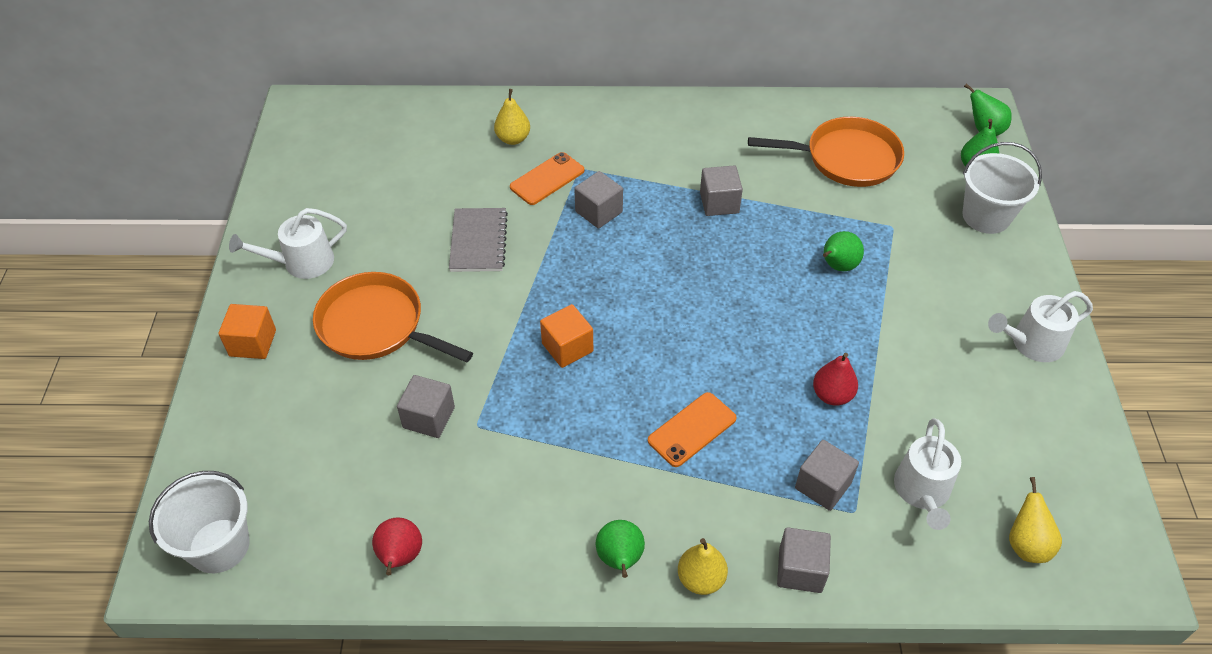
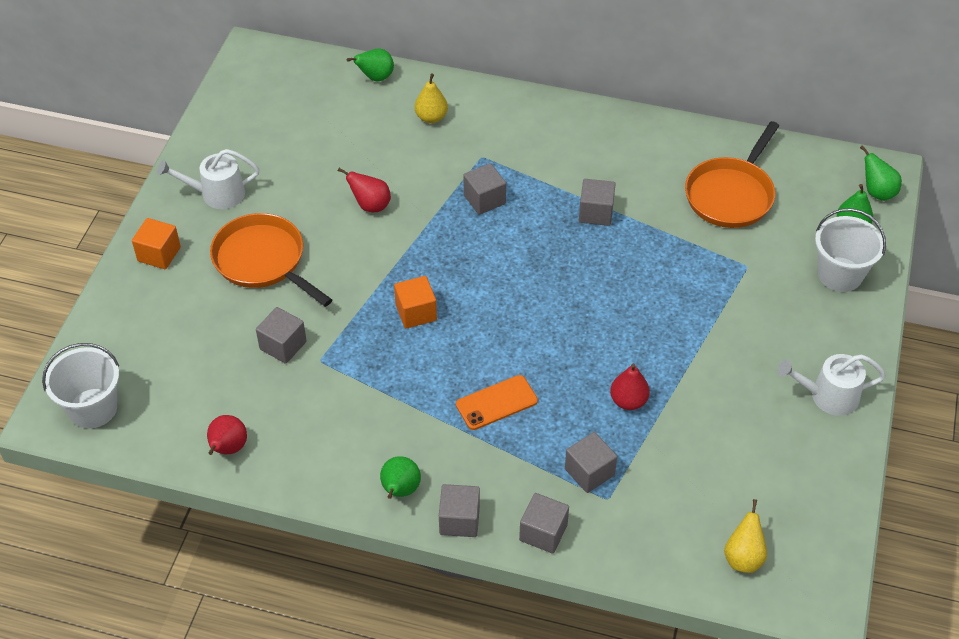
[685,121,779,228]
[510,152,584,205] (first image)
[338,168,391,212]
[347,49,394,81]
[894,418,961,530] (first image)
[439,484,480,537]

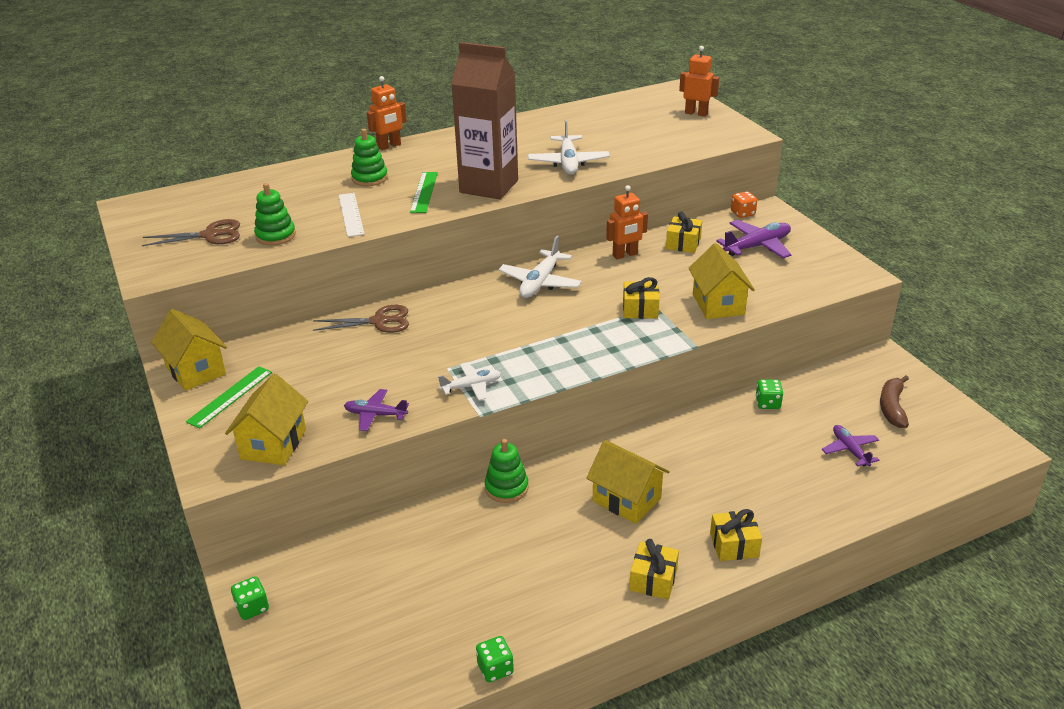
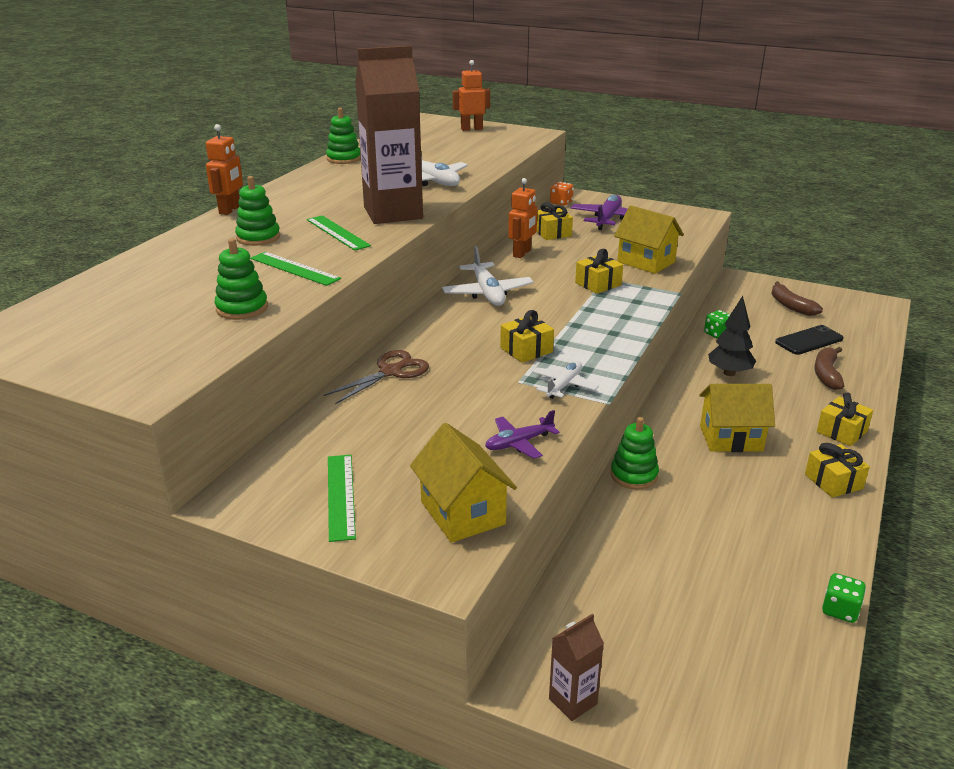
[250,252,341,286]
[142,219,240,246] (first image)
[151,309,227,391] (first image)
[775,325,844,355]
[549,614,604,721]
[326,108,361,164]
[708,296,756,376]
[500,310,554,363]
[814,347,844,390]

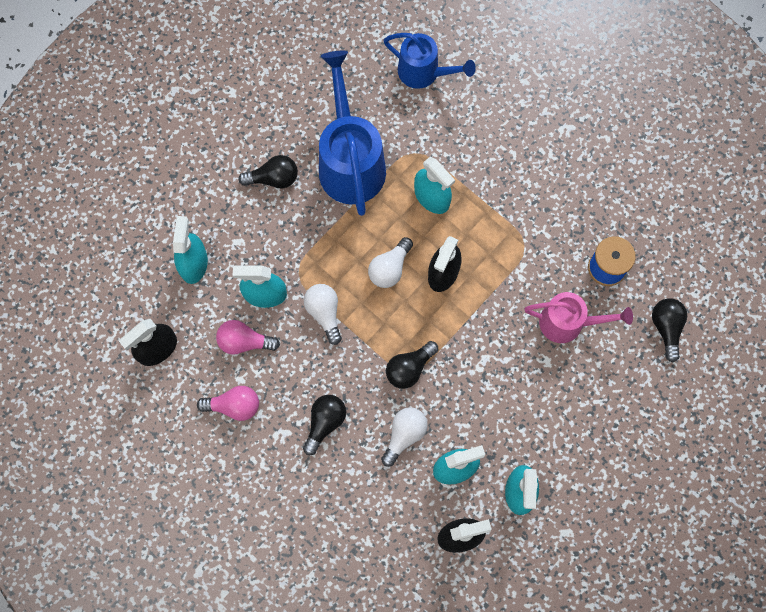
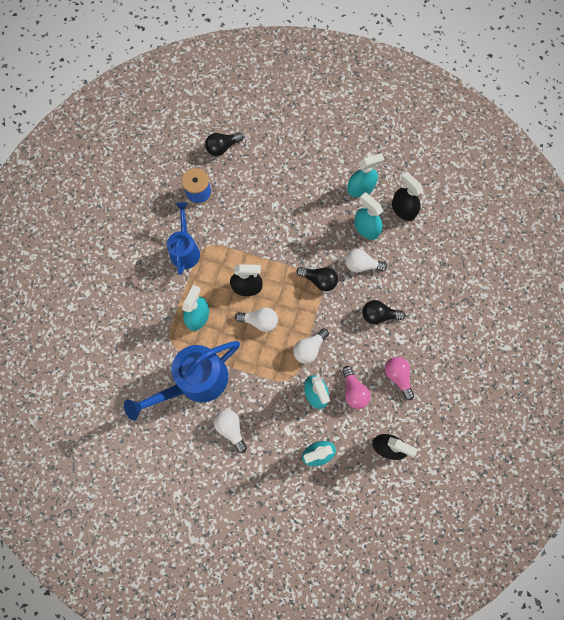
[167,202,200,275]
[214,410,247,453]
[525,292,633,343] (first image)

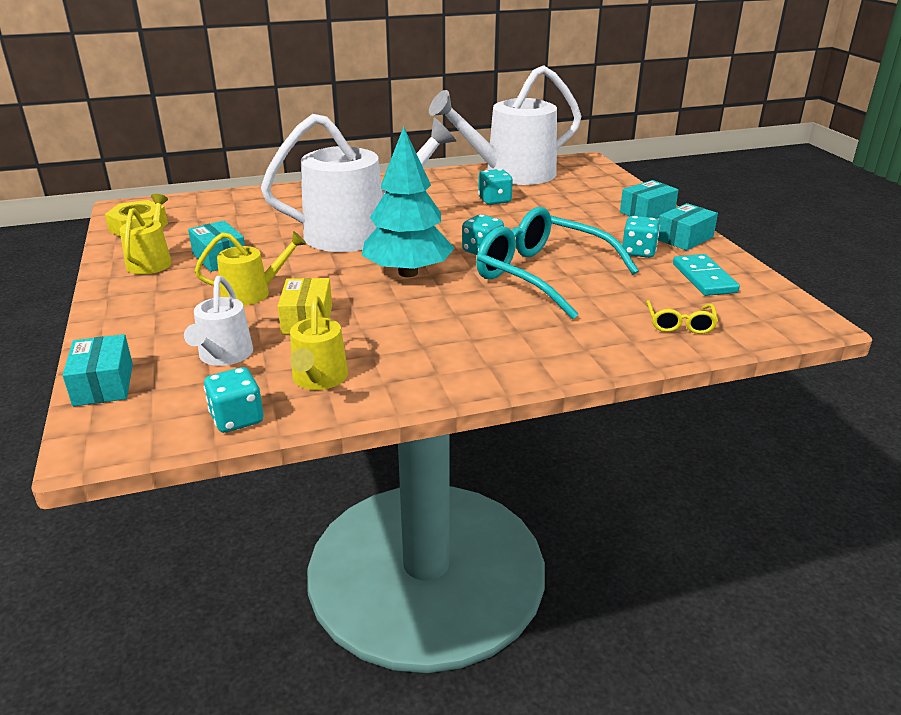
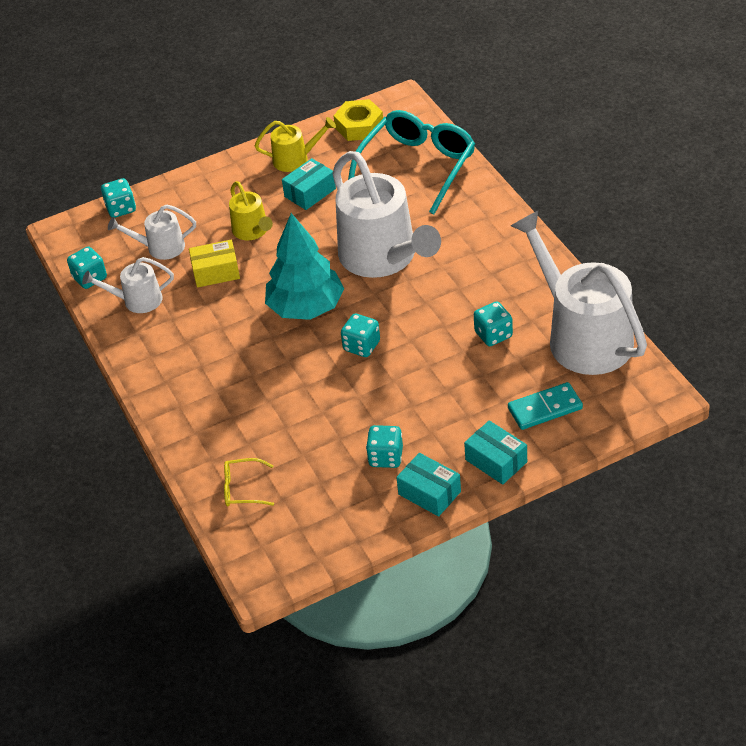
[348,110,475,214]
[508,382,583,430]
[82,257,174,313]
[101,178,136,218]

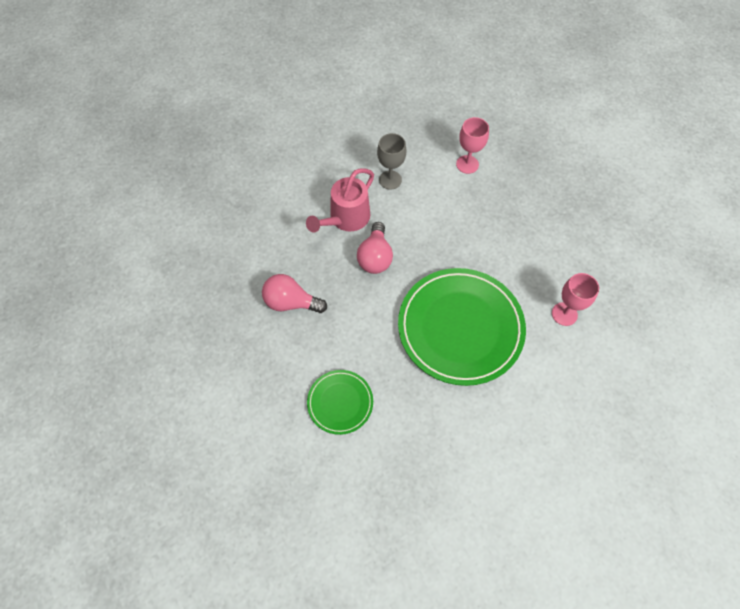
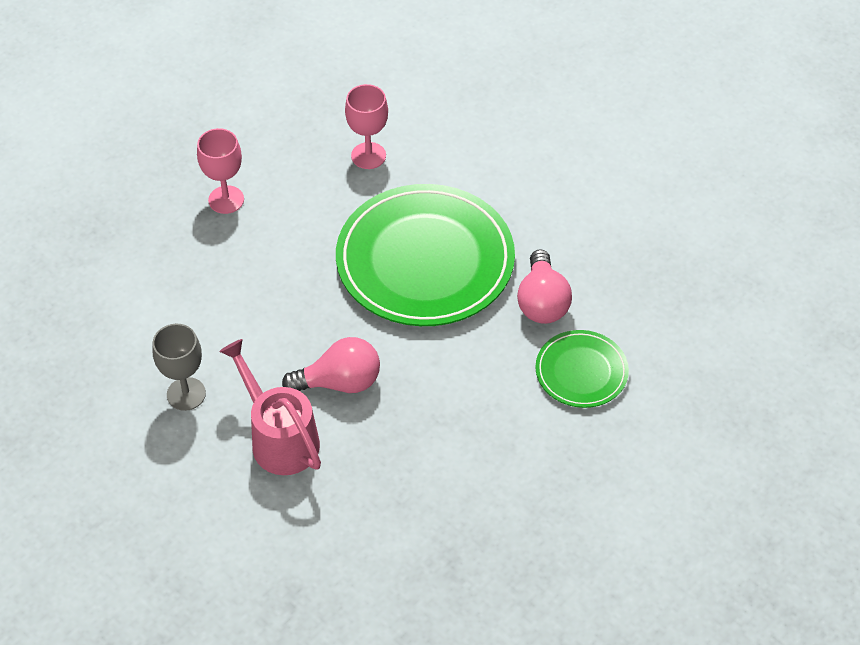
[197,128,244,214]
[219,339,321,475]
[517,249,572,324]

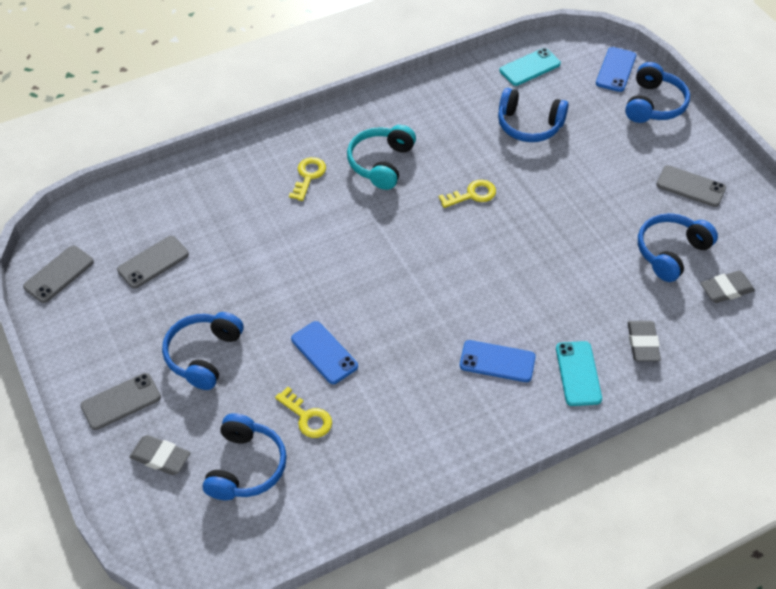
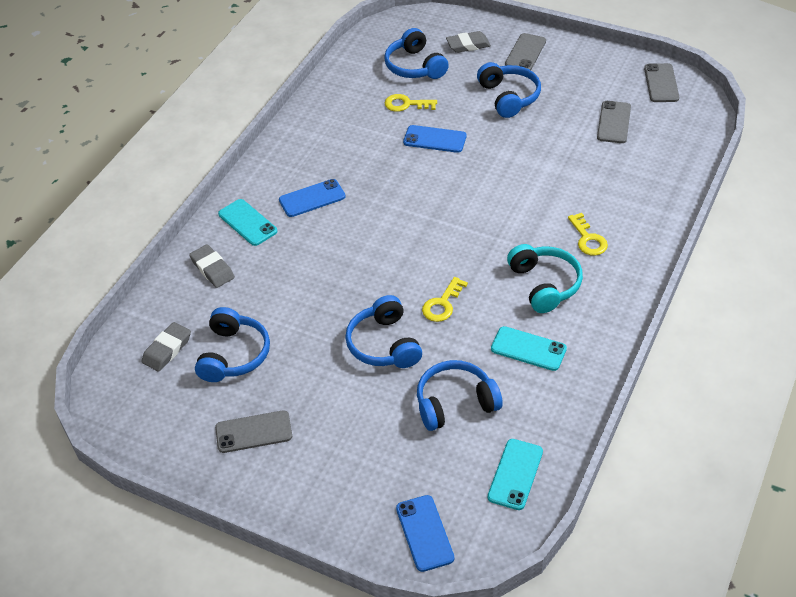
[345,295,422,368]
[491,326,567,371]

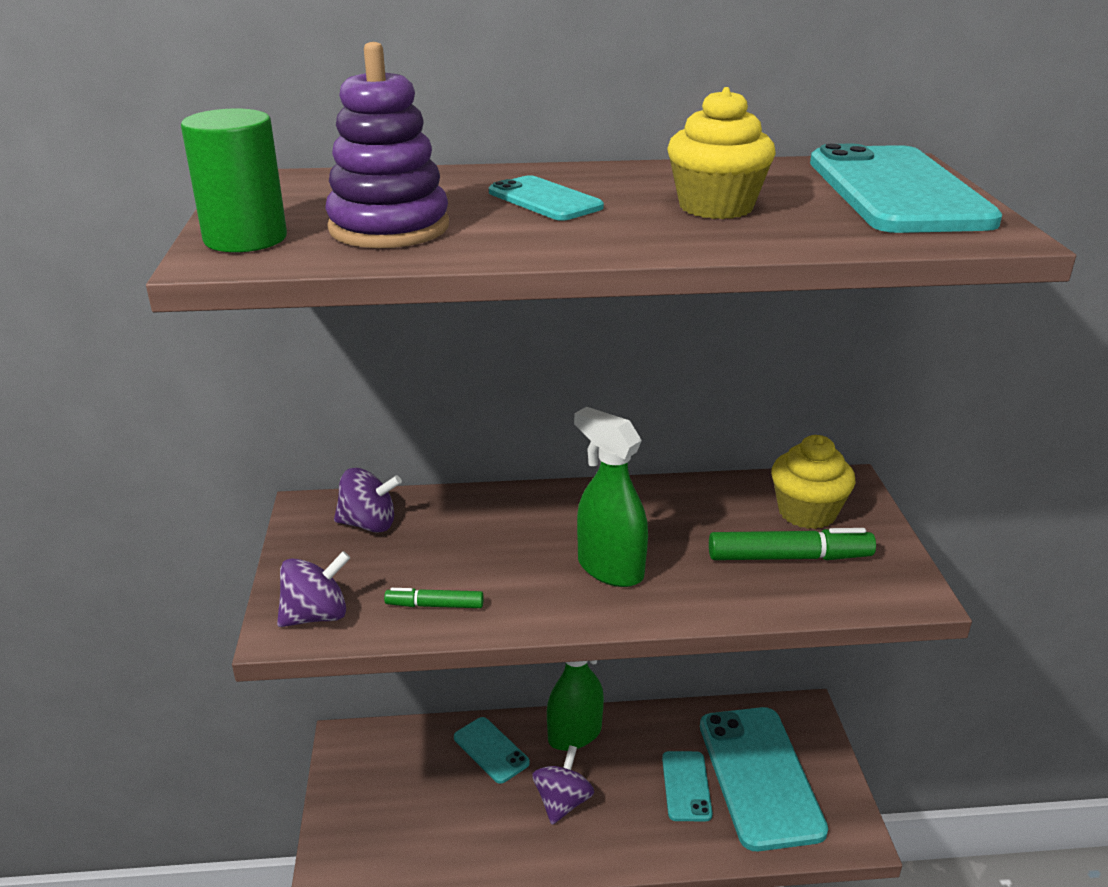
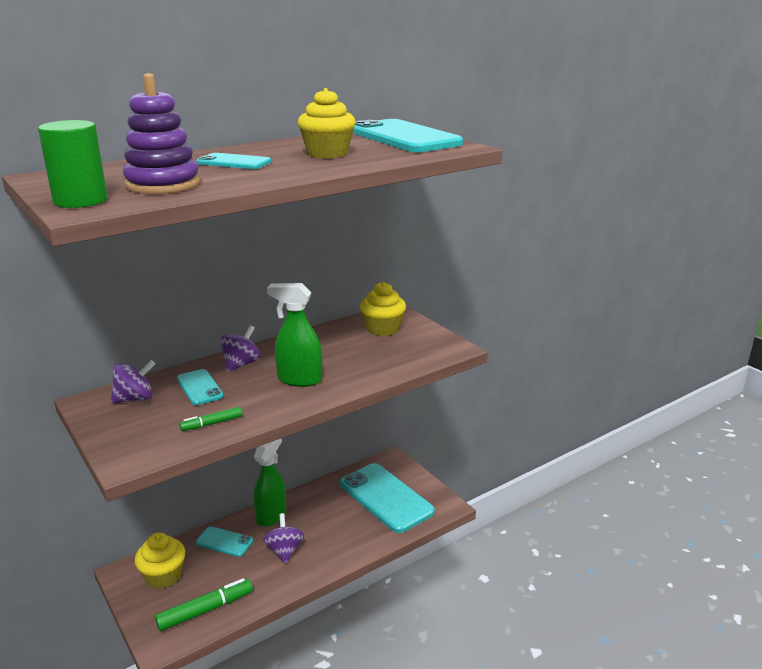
[155,578,253,631]
[220,325,261,372]
[177,369,224,405]
[135,532,185,589]

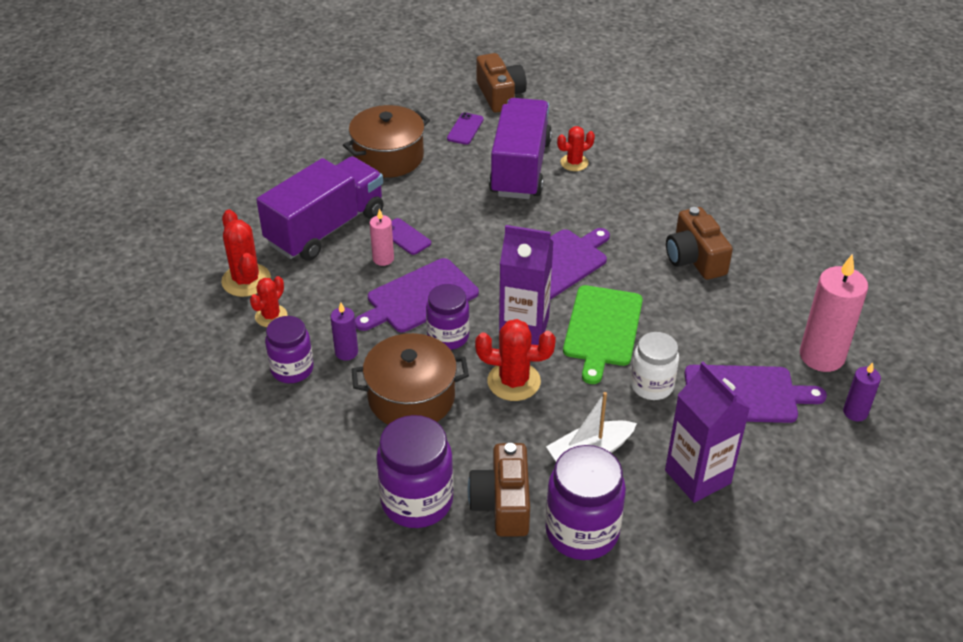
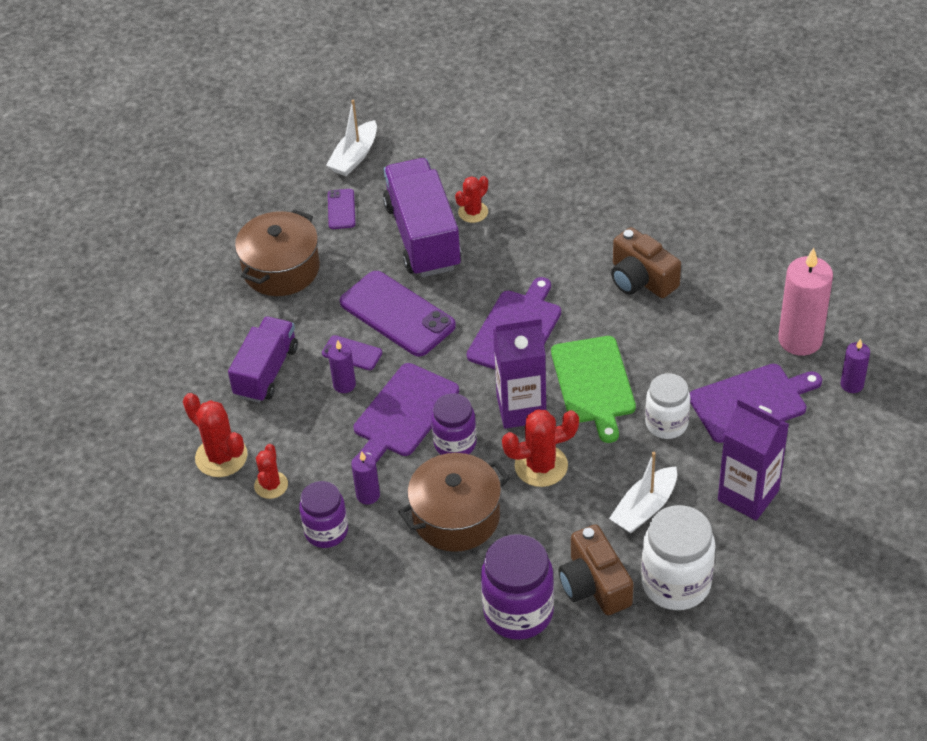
[326,100,377,176]
[228,317,298,403]
[328,340,356,393]
[641,505,716,610]
[340,271,456,357]

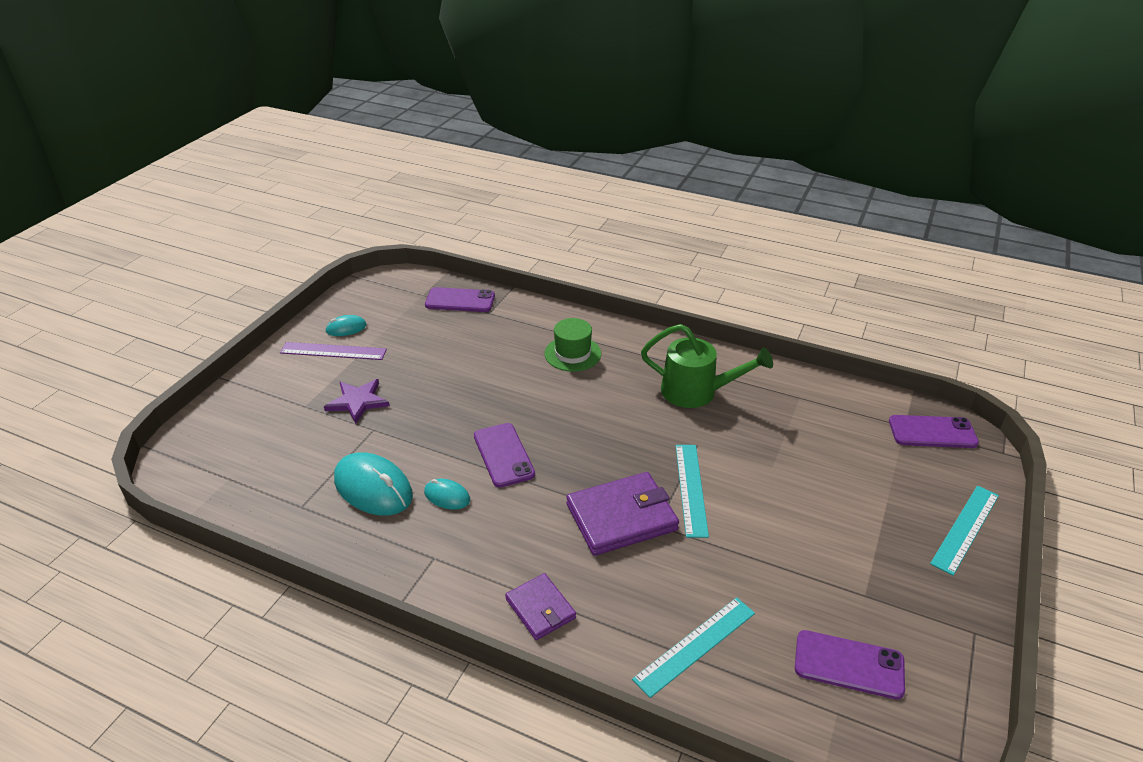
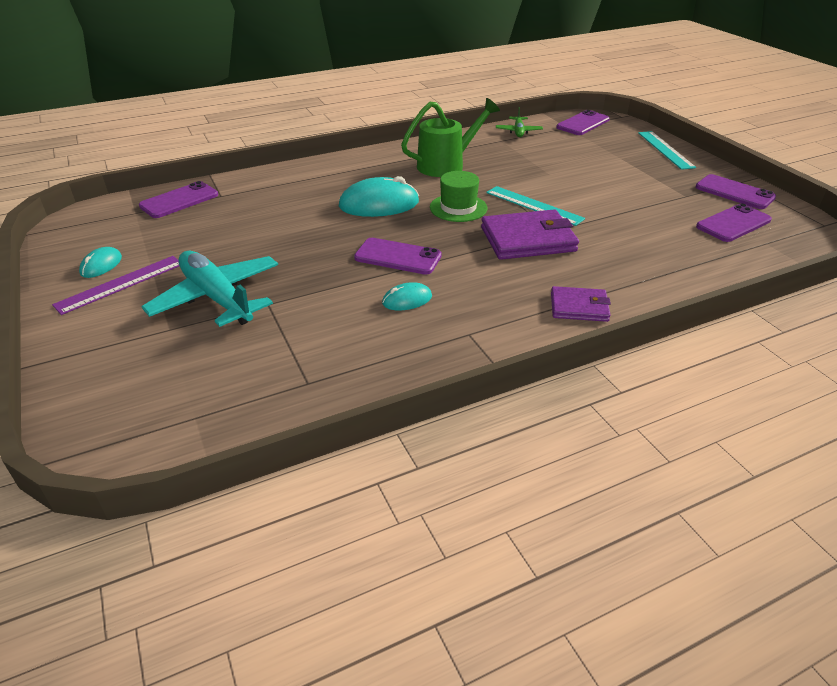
[430,171,488,222]
[141,251,278,327]
[339,176,419,217]
[481,209,579,260]
[632,597,755,698] (first image)
[496,107,543,137]
[696,174,776,209]

